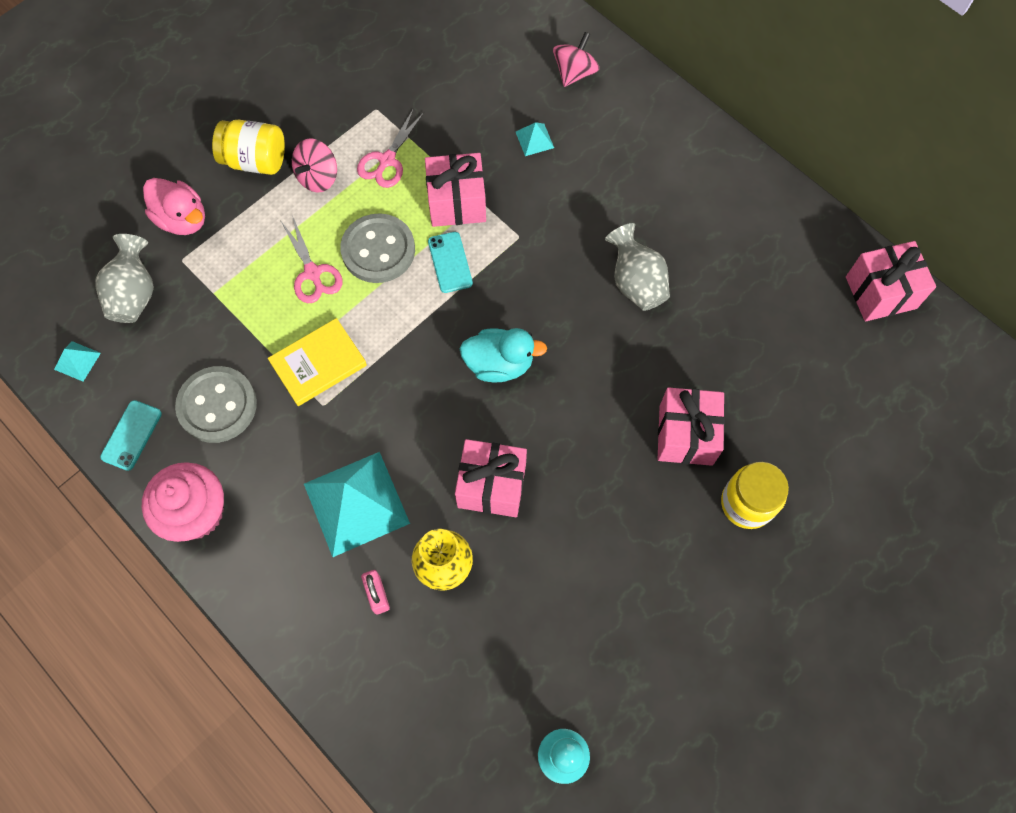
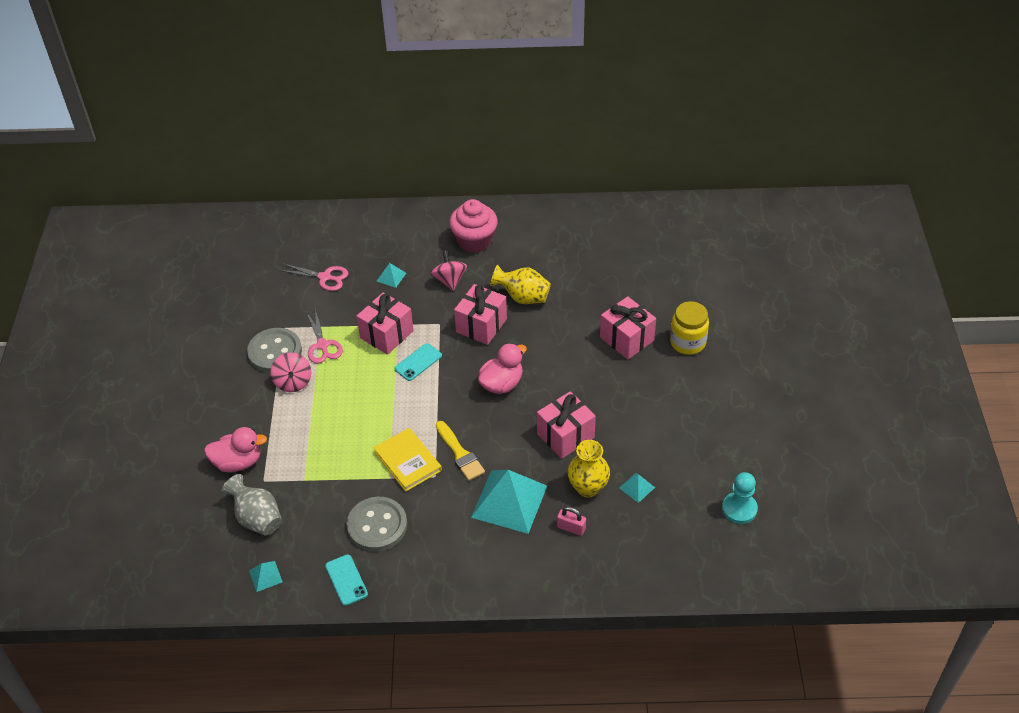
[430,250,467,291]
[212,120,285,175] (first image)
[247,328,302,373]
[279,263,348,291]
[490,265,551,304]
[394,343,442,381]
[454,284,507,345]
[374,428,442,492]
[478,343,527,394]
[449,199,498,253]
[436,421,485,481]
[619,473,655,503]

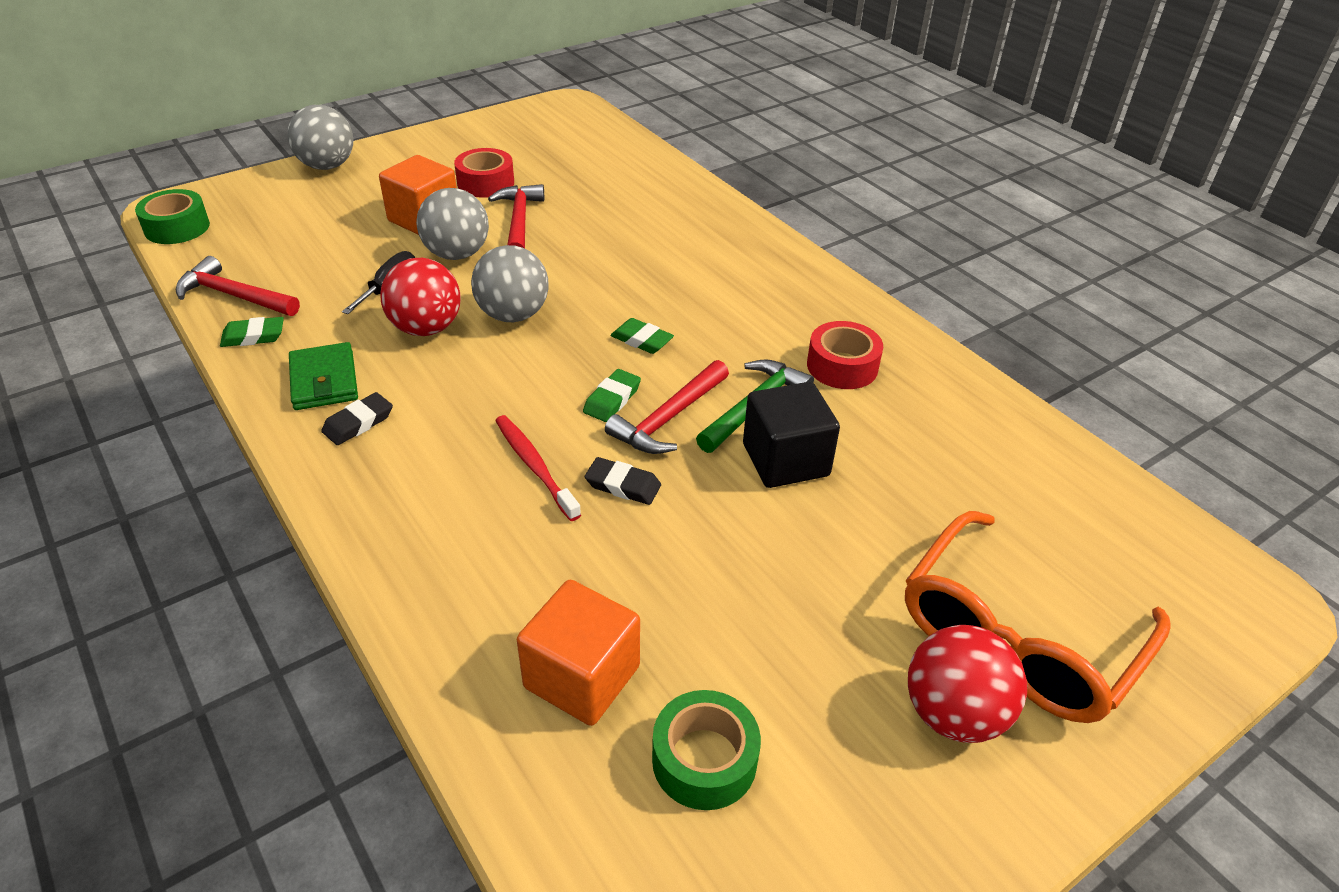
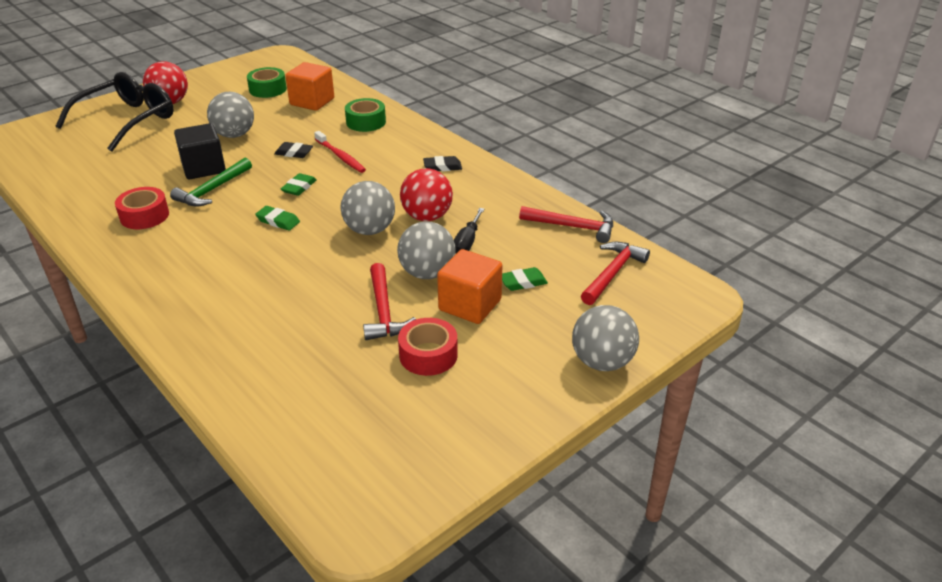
[345,98,386,132]
[502,267,548,291]
[289,342,358,410] (first image)
[581,242,650,305]
[423,156,462,171]
[56,72,174,151]
[207,92,254,138]

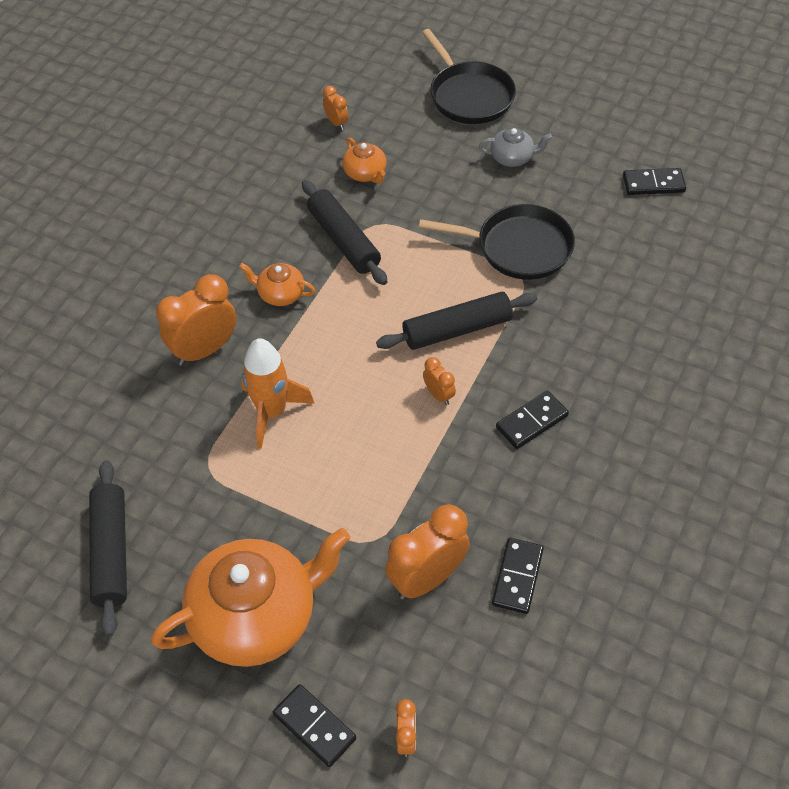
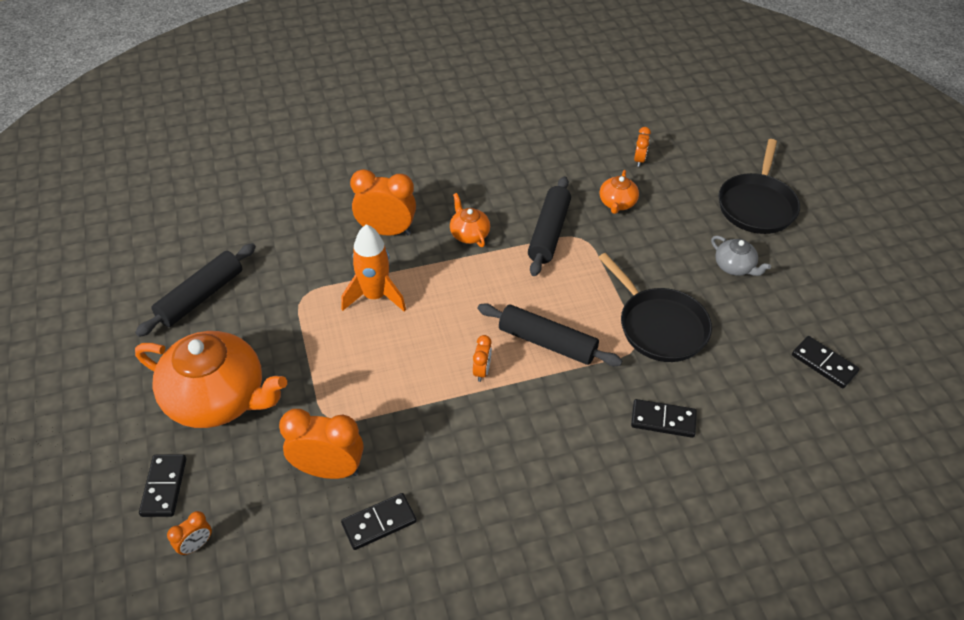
[631,399,697,438]

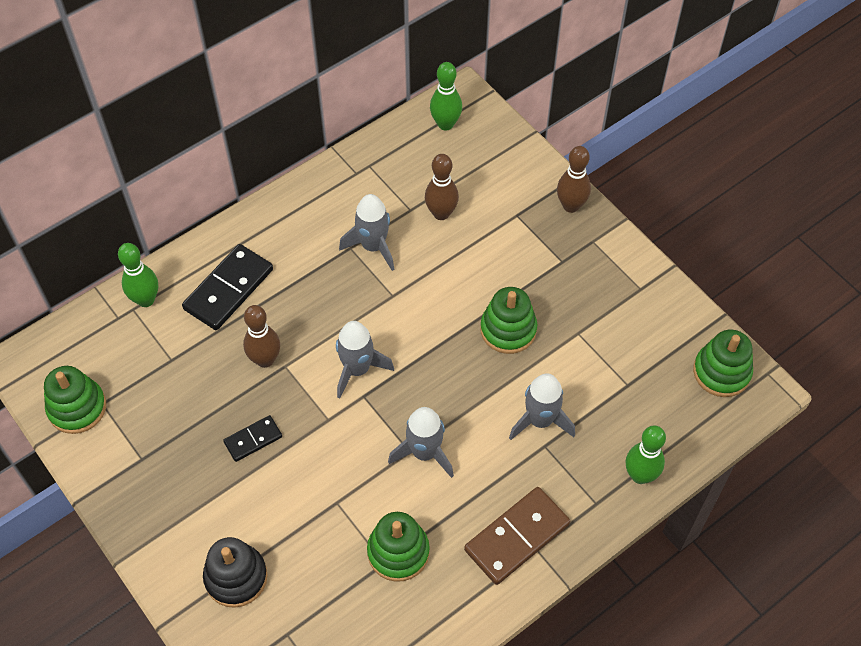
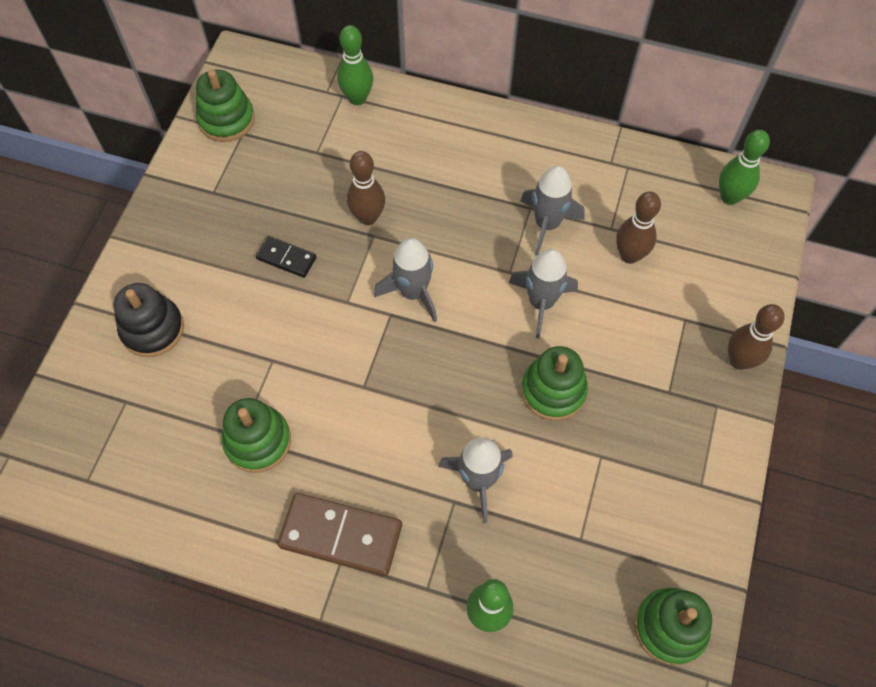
[182,244,273,330] (first image)
[509,249,578,338]

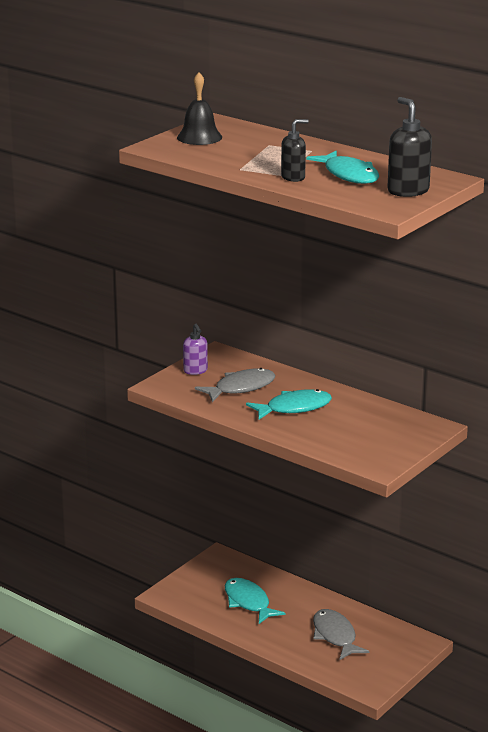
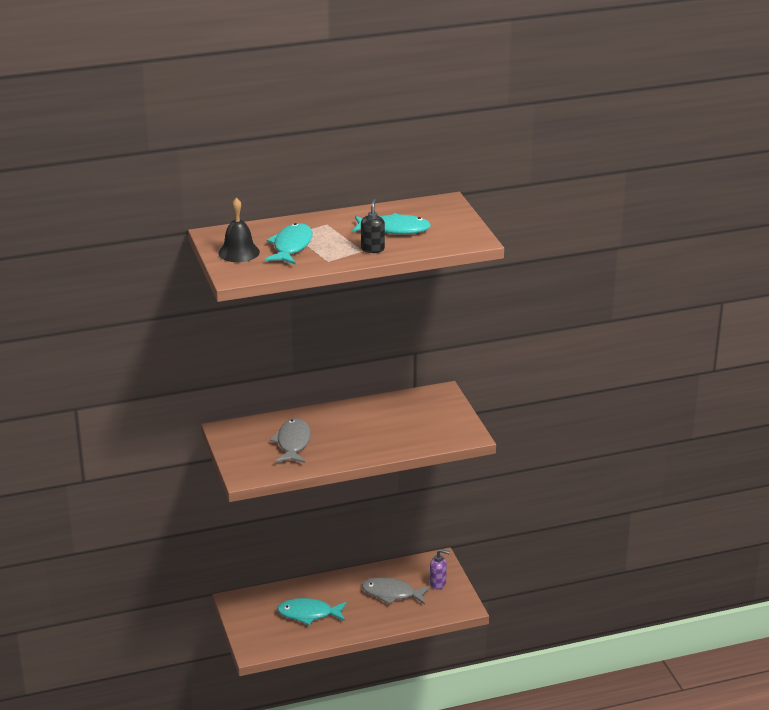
[387,97,432,197] (first image)
[430,549,450,589]
[265,223,312,264]

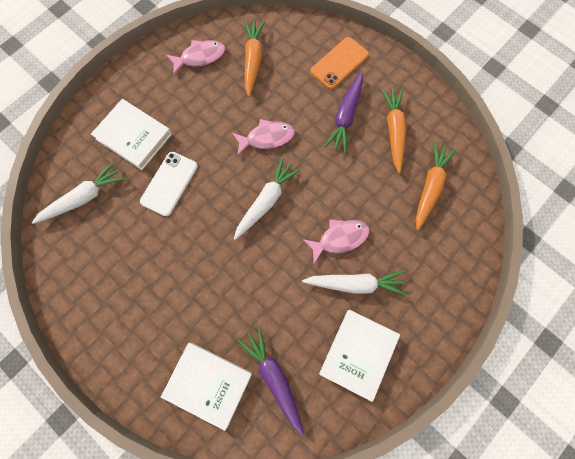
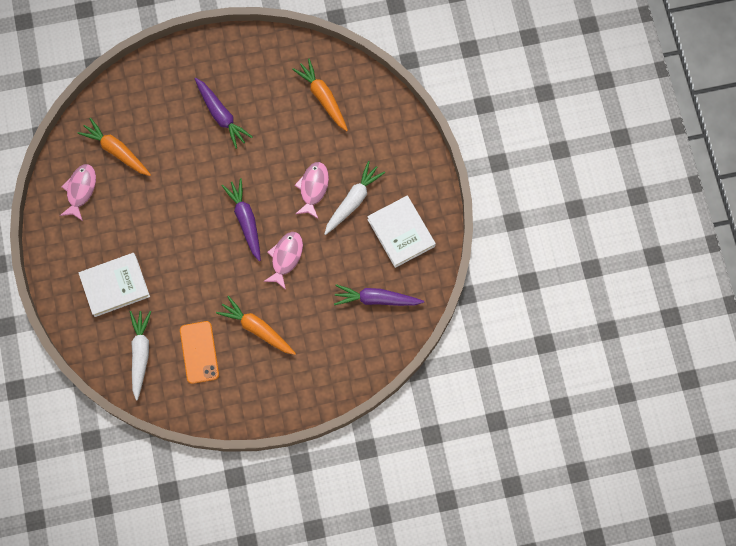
[180,321,219,384]
[216,296,296,355]
[263,232,303,290]
[140,152,198,216] (first image)
[222,178,261,261]
[161,343,252,431] (first image)

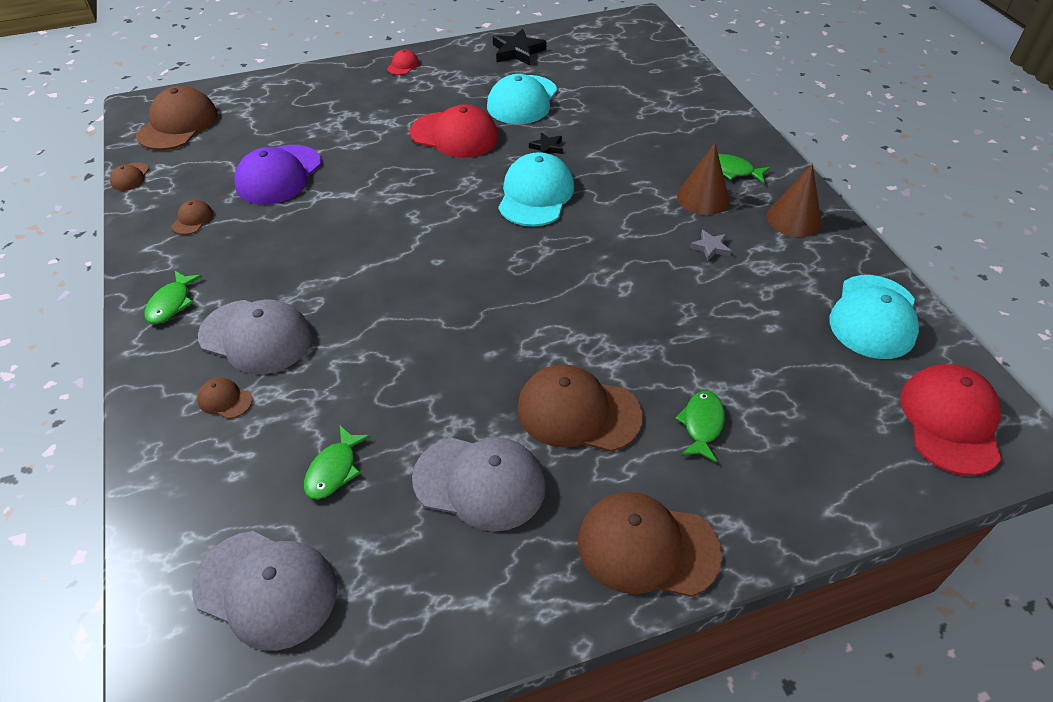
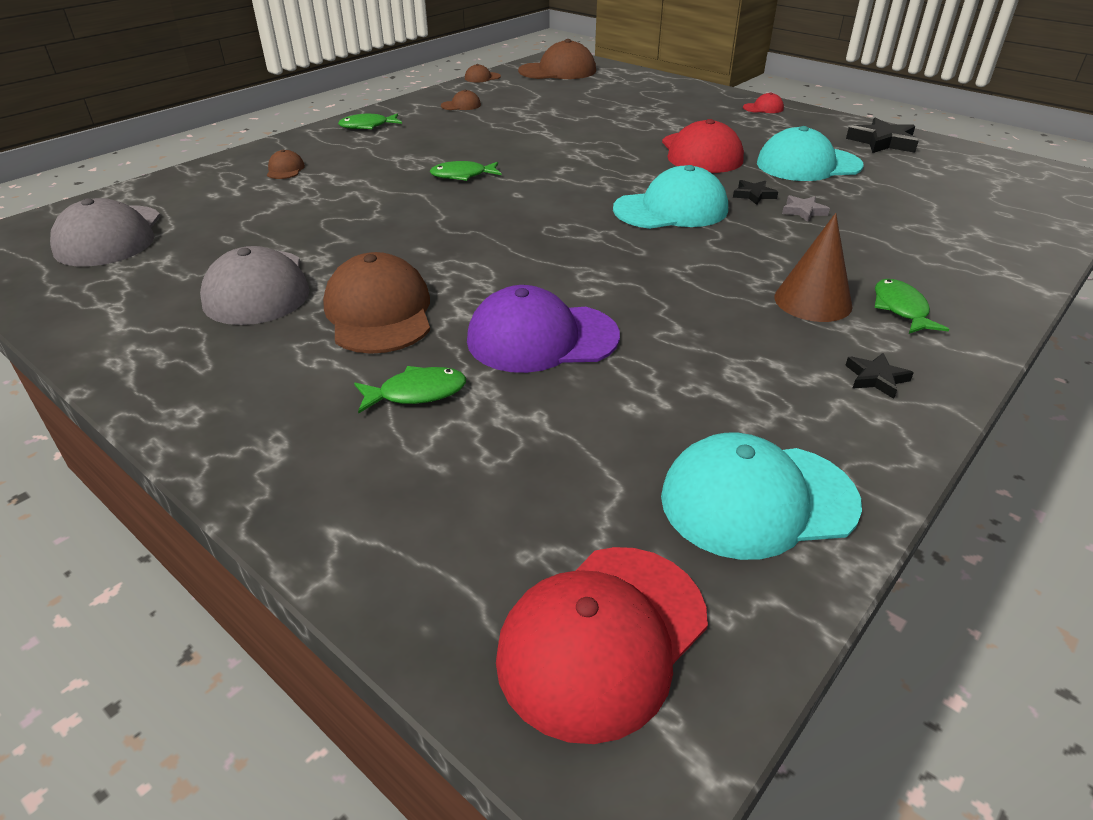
[467,285,620,373]
[845,353,914,399]
[782,195,830,222]
[198,300,312,374] (first image)
[496,547,708,744]
[430,161,502,181]
[578,492,722,597] (first image)

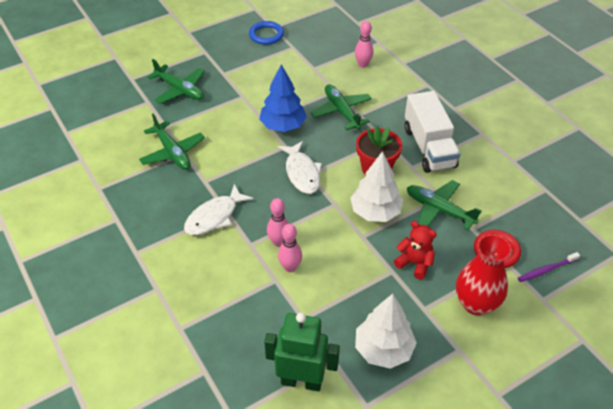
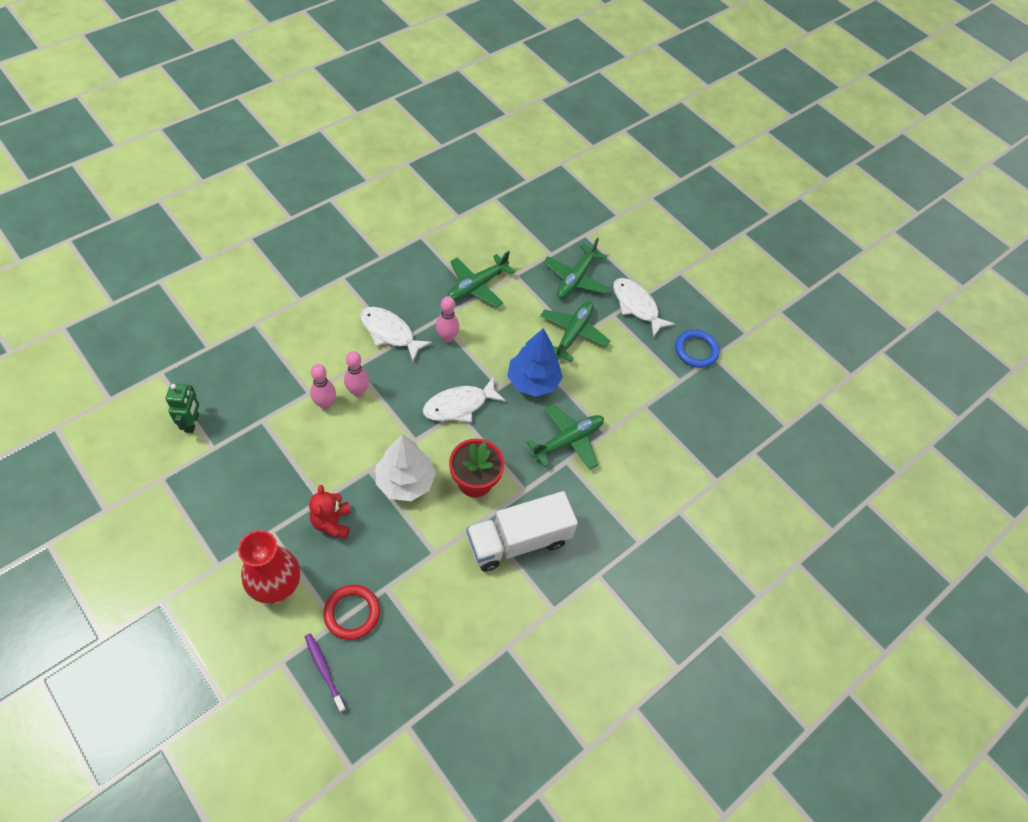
[436,296,459,343]
[540,301,610,362]
[309,485,351,539]
[355,294,417,369] (first image)
[166,383,199,433]
[613,278,675,337]

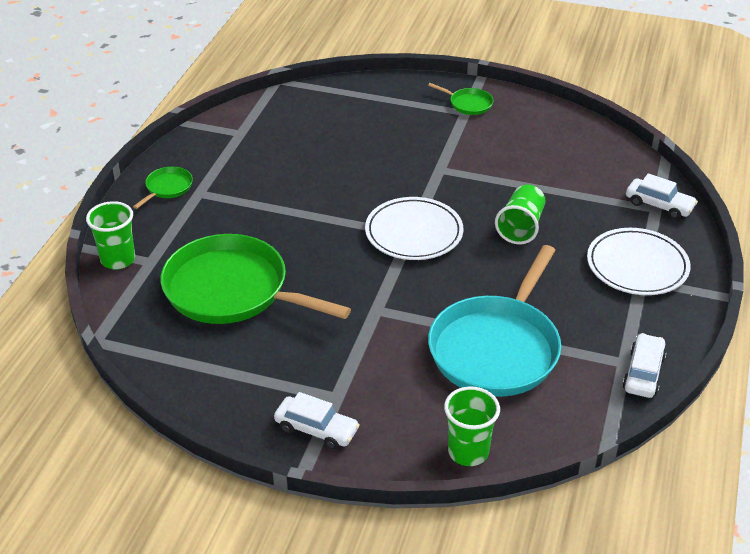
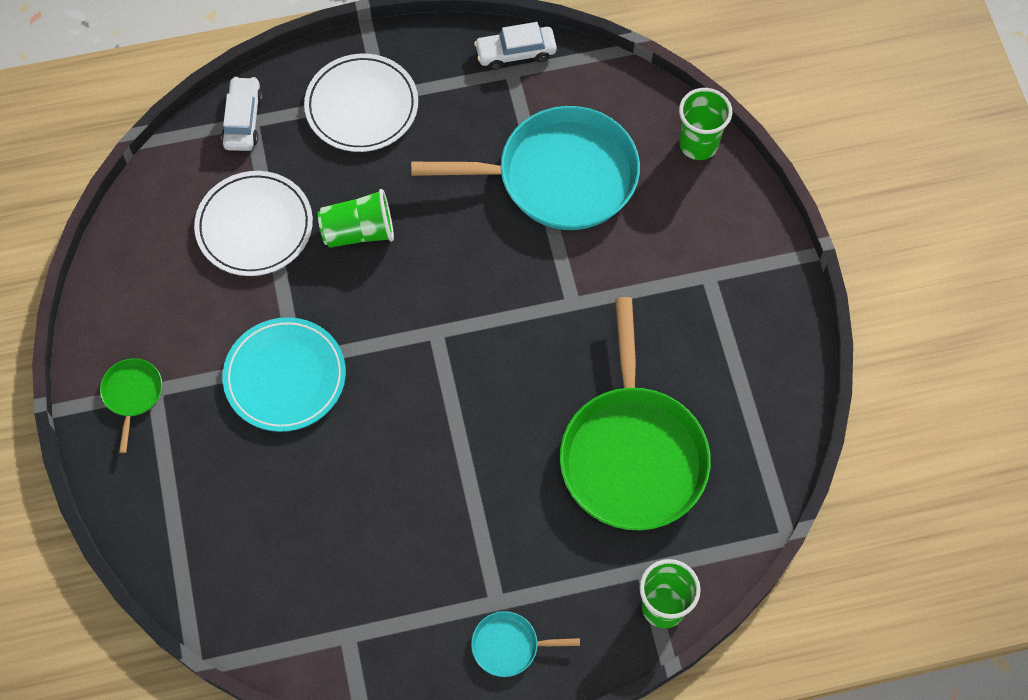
[471,611,580,677]
[194,171,313,276]
[274,392,360,450] (first image)
[222,317,346,432]

